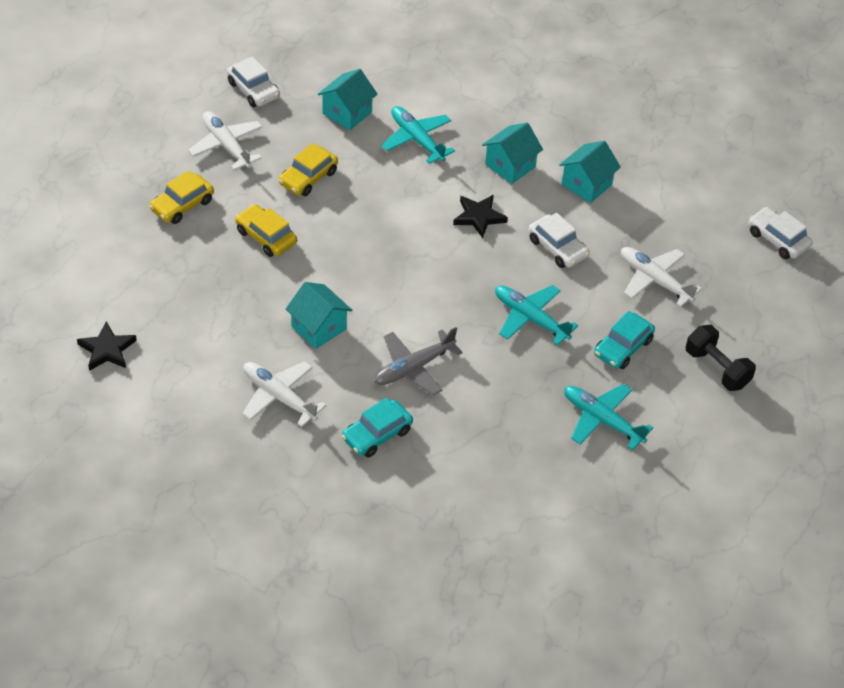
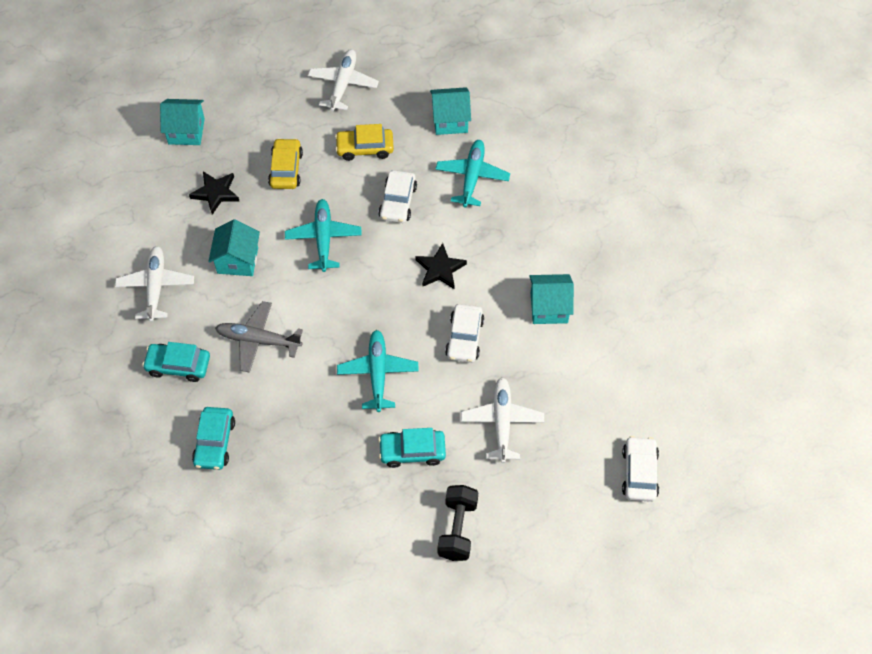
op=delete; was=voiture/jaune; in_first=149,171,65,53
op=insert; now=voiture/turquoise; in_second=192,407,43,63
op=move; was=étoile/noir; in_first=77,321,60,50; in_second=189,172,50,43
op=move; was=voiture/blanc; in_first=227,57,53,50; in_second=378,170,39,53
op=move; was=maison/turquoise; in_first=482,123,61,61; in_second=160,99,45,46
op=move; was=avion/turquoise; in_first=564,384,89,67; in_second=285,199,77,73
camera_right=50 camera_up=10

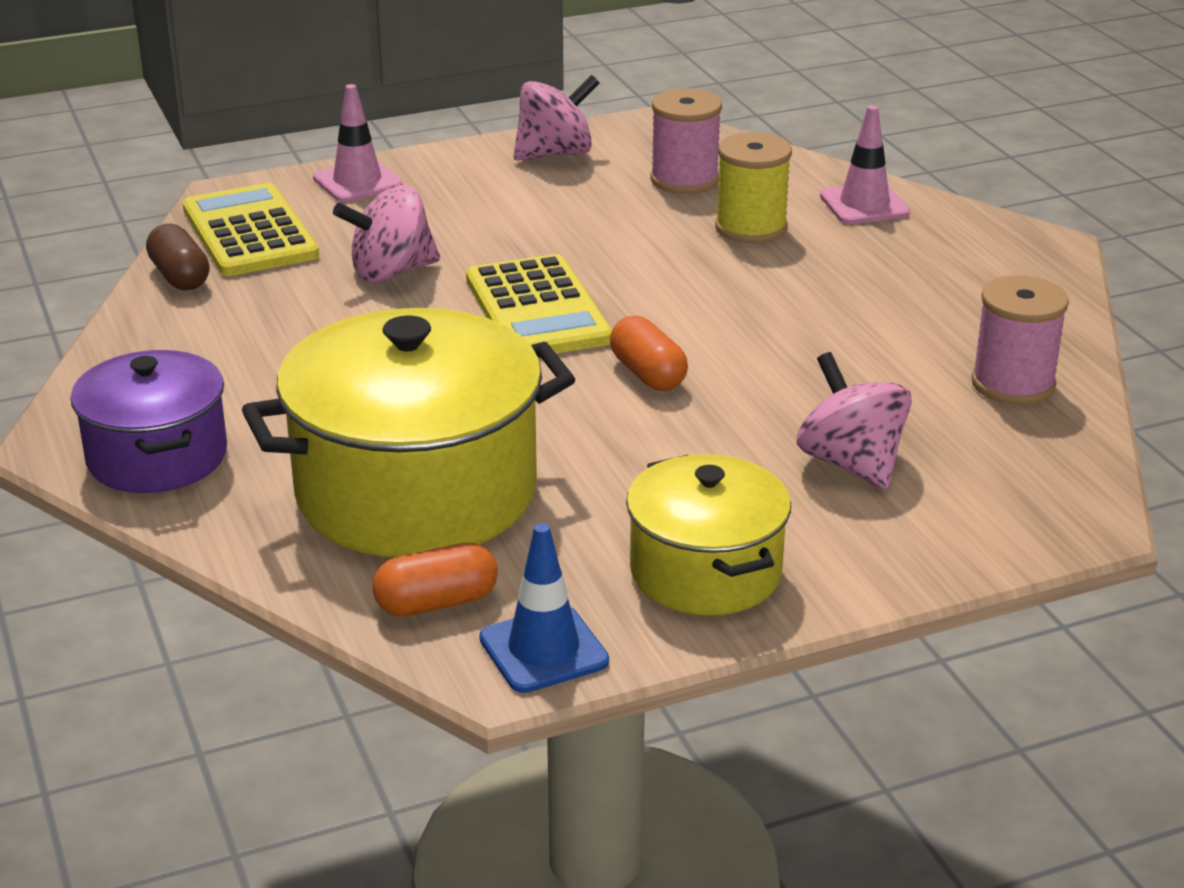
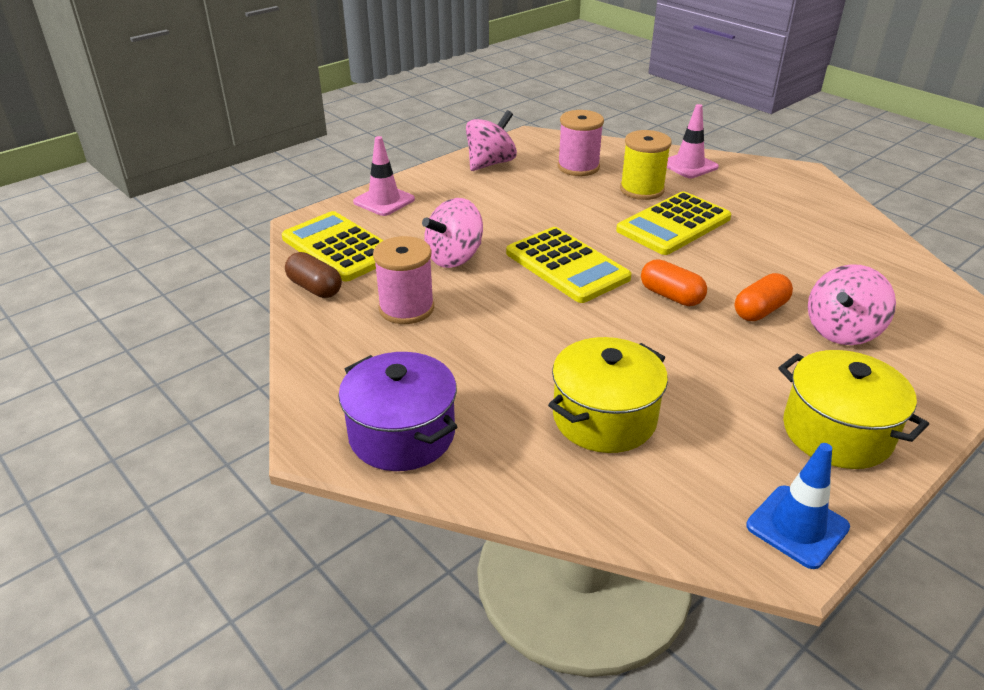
op=insert; now=calculatrice/jaune; in_second=616,191,115,64
op=move; was=gélule/orange; in_first=372,542,126,75; in_second=735,273,58,48
op=move; was=bobine/rose; in_first=971,275,98,130; in_second=373,236,61,88
op=rotate; was=toupie/rose; in_first=796,352,116,138; in_second=808,264,88,81; clockwise=-90
op=resize; was=marmite/jaune; in_first=242,308,333,249; in_second=548,337,120,116; ratio=0.6
camera_right=-20 camera_up=5

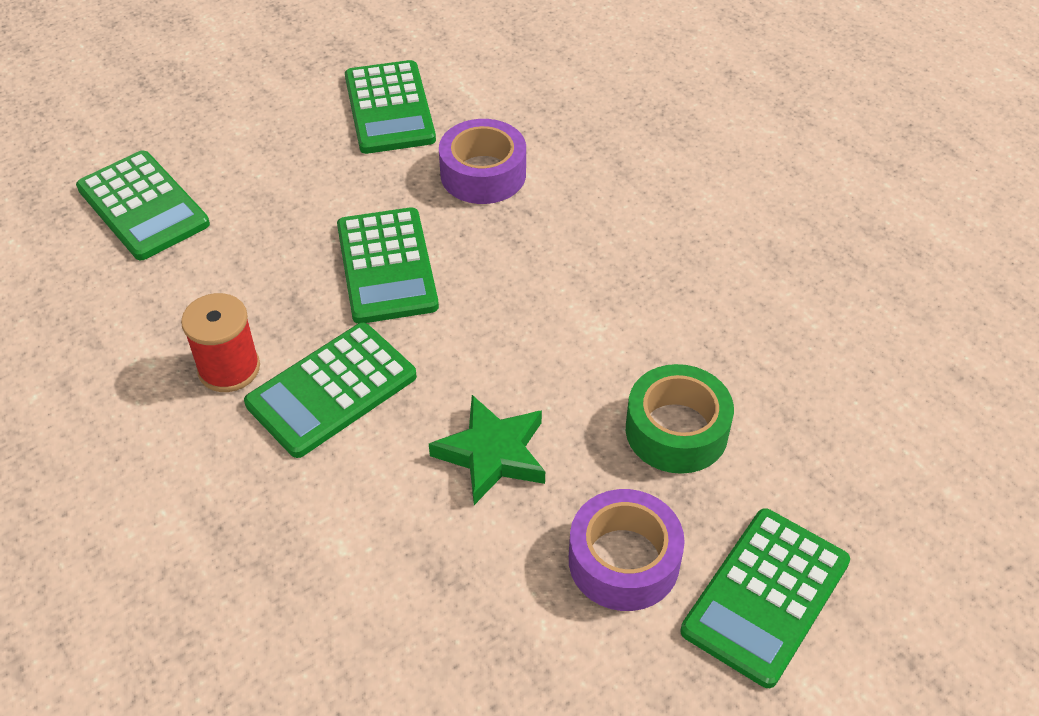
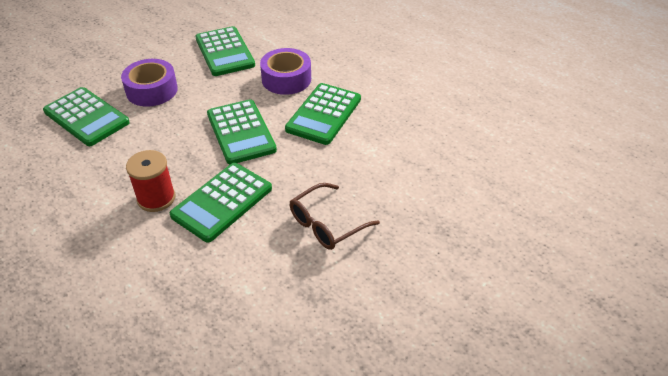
op=delete; was=ruban adhésif/vert; in_first=626,364,108,110
op=move; was=ruban adhésif/violet; in_first=569,489,116,122; in_second=121,59,57,48
op=move; was=calculatrice/vert; in_first=680,508,170,180; in_second=285,83,76,62
op=replace; was=étoile/vert; now=lunettes/marron; in_first=429,395,116,110; in_second=290,183,90,67
camera_right=-10 camera_up=-5

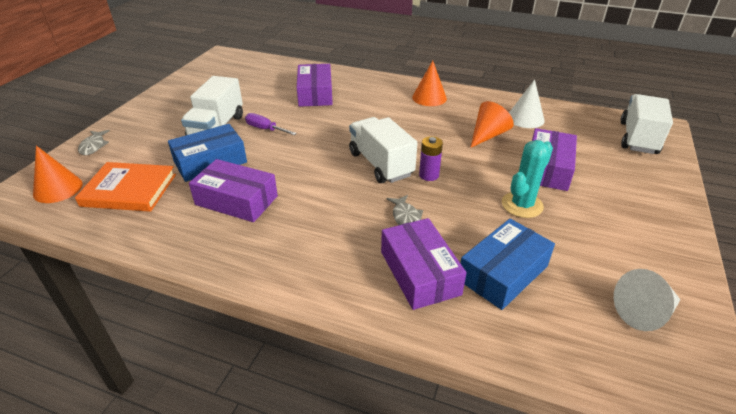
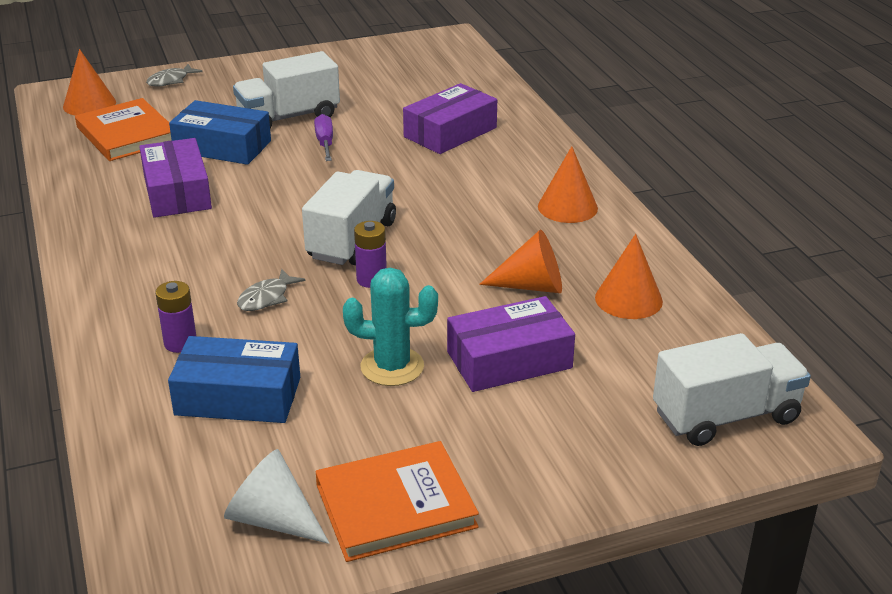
op=insert; now=livre/orange; in_second=316,441,163,121
op=replace; was=boîte/violet; now=pile/violet; in_first=381,218,85,92; in_second=155,281,41,72
op=recolor; was=cône/blanc; now=cône/orange; in_first=509,79,36,49; in_second=595,234,68,85
camera_right=50 camera_up=-5

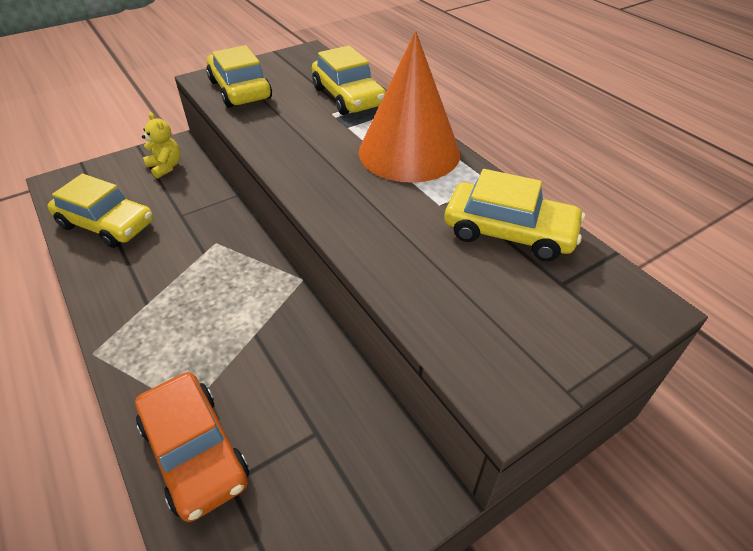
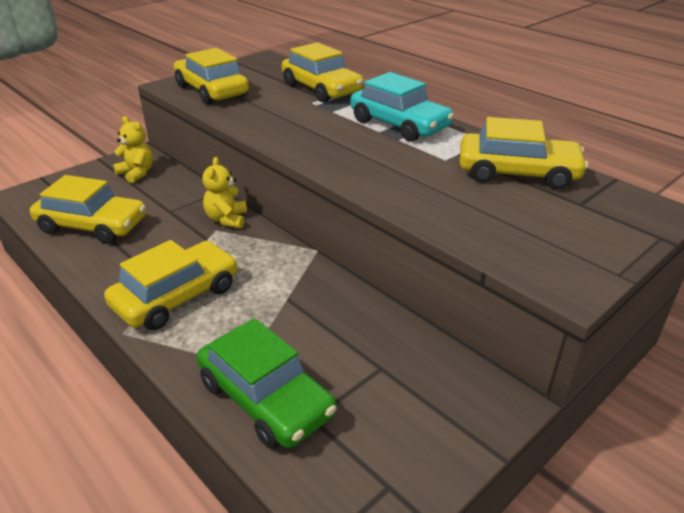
op=insert; now=voiture/jaune; in_second=104,240,134,90
op=insert; now=ours en peluche/jaune; in_second=202,157,45,72
op=replace; was=cône/orange; now=voiture/turquoise; in_first=359,31,101,152; in_second=350,72,104,70
op=recolor; was=voiture/orange; now=voiture/vert; in_first=135,372,114,150; in_second=197,318,139,131
camera_right=-10 camera_up=-10

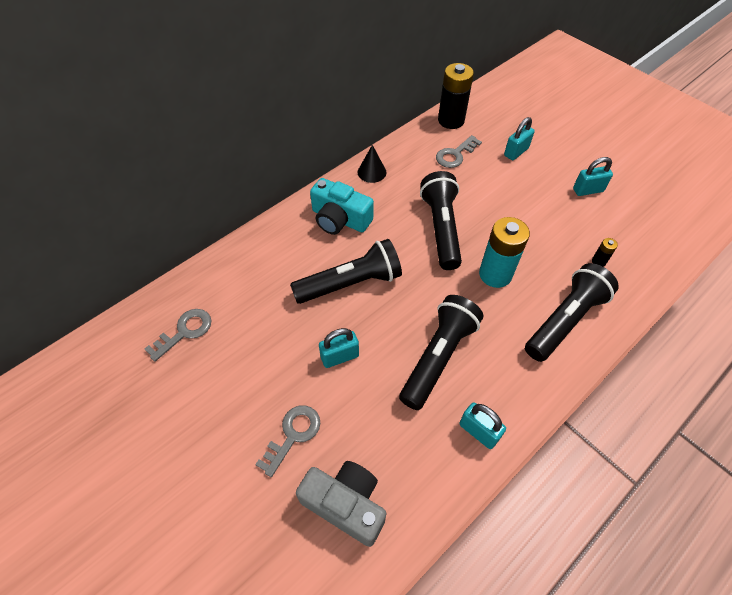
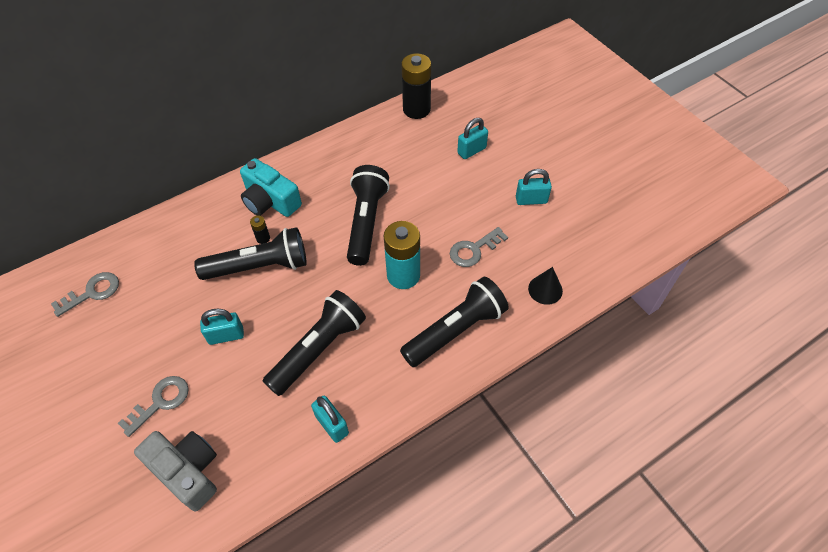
op=move; was=cône/noir; in_first=358,145,28,38; in_second=528,267,35,38
op=move; was=clé/gris; in_first=436,135,46,33; in_second=450,227,58,40
op=move; was=pile/noir; in_first=592,238,26,29; in_second=250,215,20,29
camera_right=10 camera_up=0

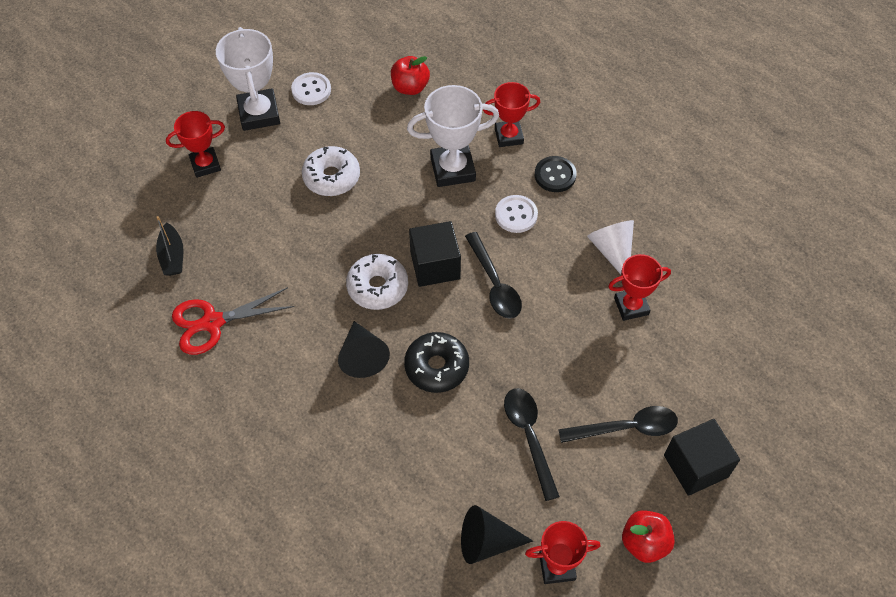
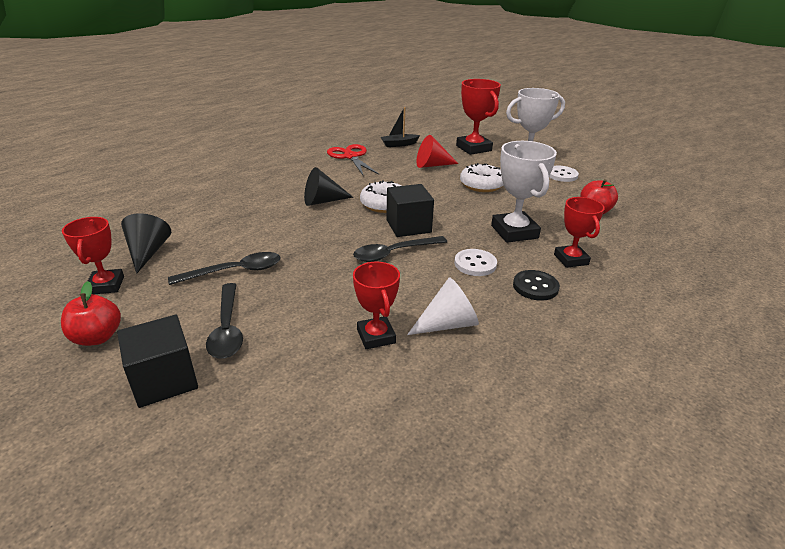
op=delete; was=beignet/noir; in_first=404,332,65,61
op=insert; now=cône/rouge; in_second=417,135,42,33
op=resize; was=trophée/rouge; in_first=166,111,59,67; in_second=456,79,45,76; ratio=1.52
camera_right=85 camera_up=-25

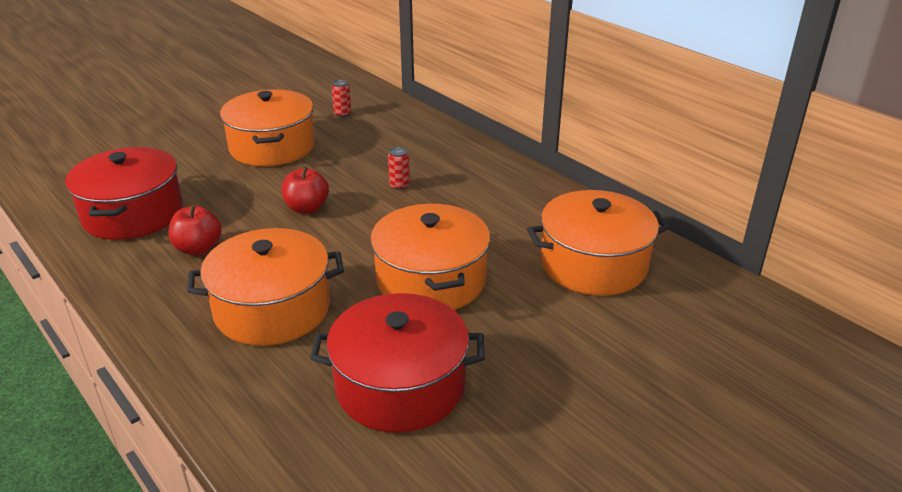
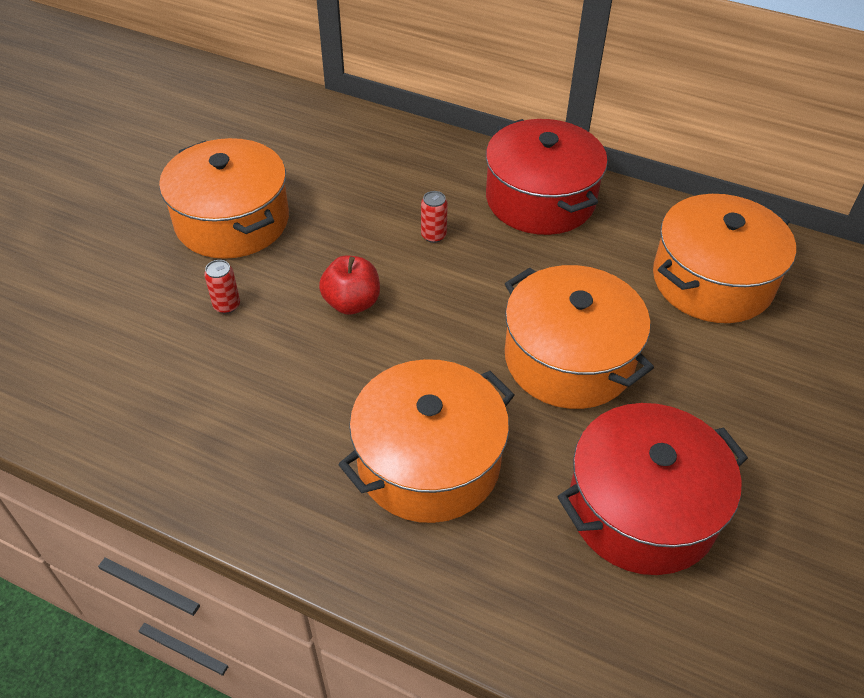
op=delete; was=pomme/rouge; in_first=169,205,53,50
op=move; was=marmite/rouge; in_first=65,147,118,93; in_second=486,119,122,116
op=move; was=canette/rouge; in_first=332,80,19,37; in_second=204,260,36,54
camera_right=-25 camera_up=15

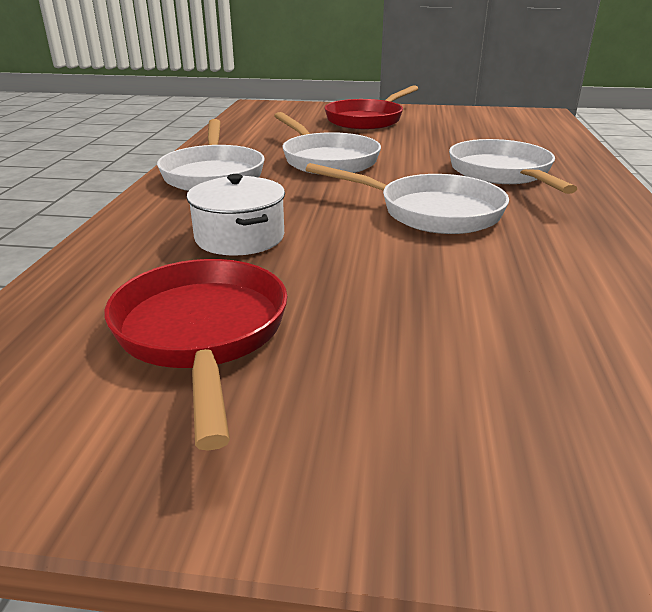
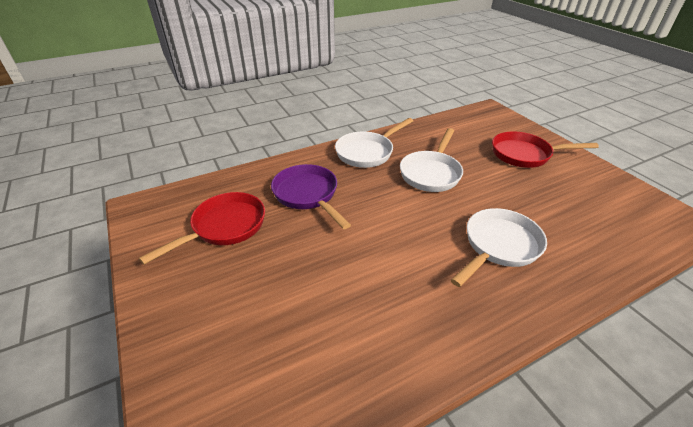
op=delete; was=poêle/blanc; in_first=306,163,203,71
op=replace; was=marmite/blanc; now=poêle/violet; in_first=187,174,98,82; in_second=271,164,80,65
camera_right=55 camera_up=10

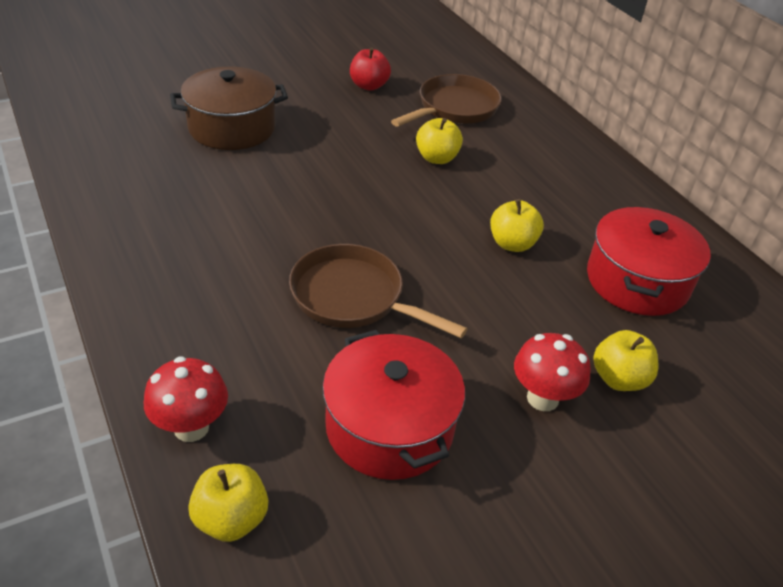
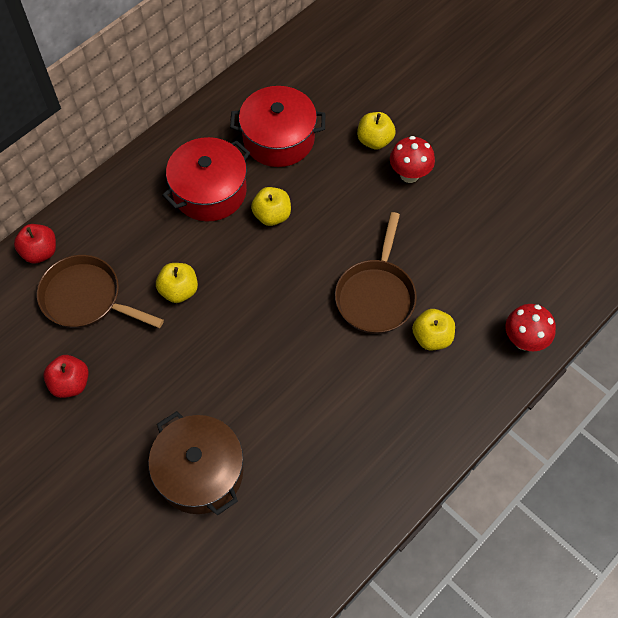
op=insert; now=pomme/rouge; in_second=14,224,42,39
op=move; was=pomme/jaune; in_first=188,464,80,78; in_second=412,309,43,41
op=move; was=marmite/rouge; in_first=322,330,143,150; in_second=162,137,88,84
camera_right=-105 camera_up=20

